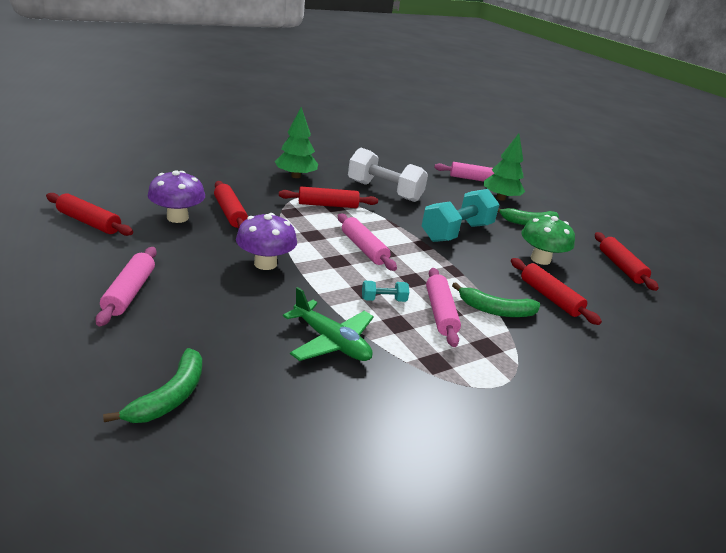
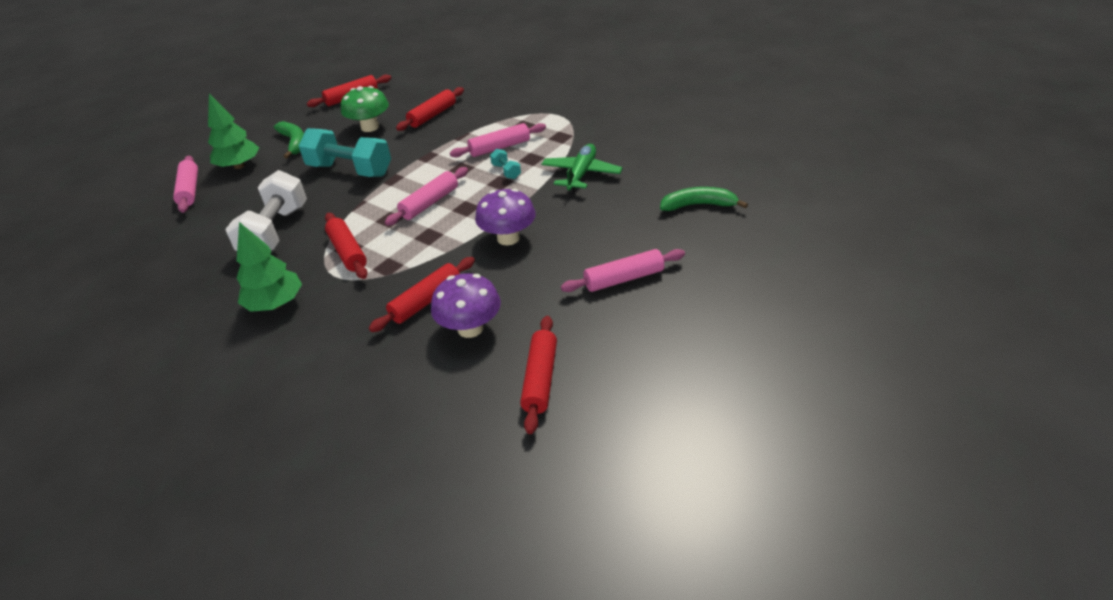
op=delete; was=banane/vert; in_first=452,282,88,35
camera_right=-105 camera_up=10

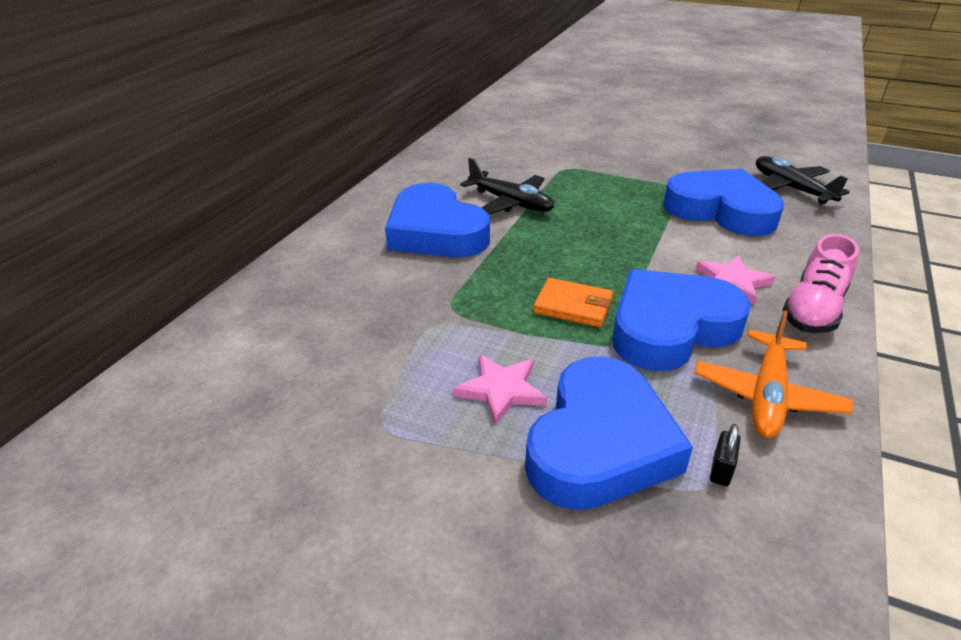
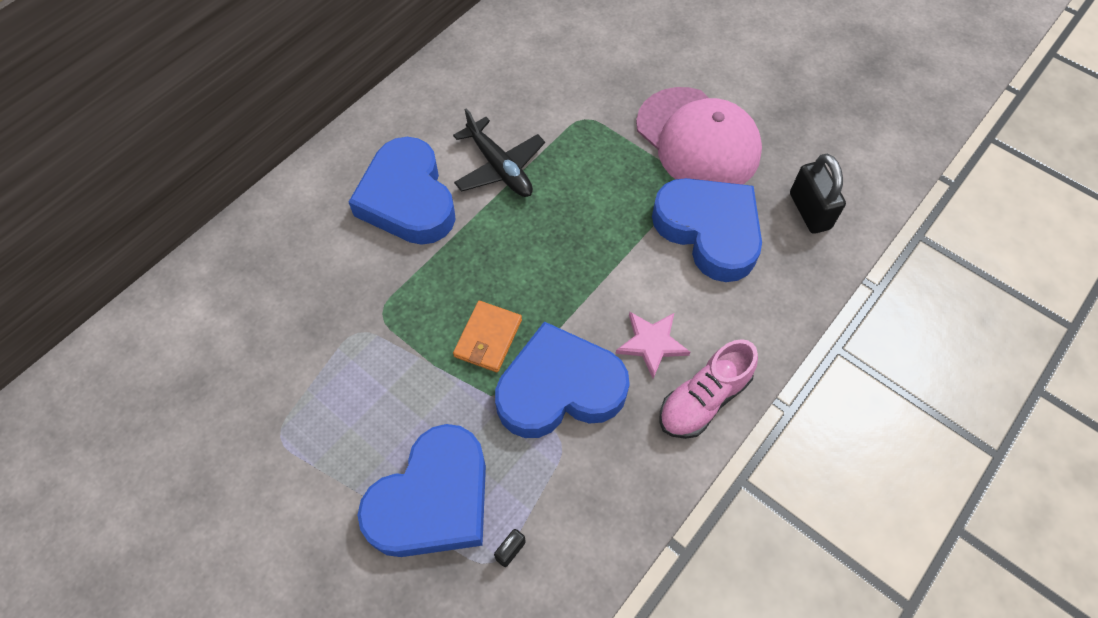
op=delete; was=étoile/rose; in_first=453,354,94,72
op=delete; was=avion/orange; in_first=695,310,158,128
op=insert; now=casquette/rose; in_second=636,87,126,98
op=replace; was=avion/noir; now=cadenas/noir; in_first=756,156,94,48; in_second=790,153,56,81
op=rotate; was=portefeuille/orange; in_first=533,278,80,49; in_second=453,301,69,71; clockwise=75
camera_right=15 camera_up=25

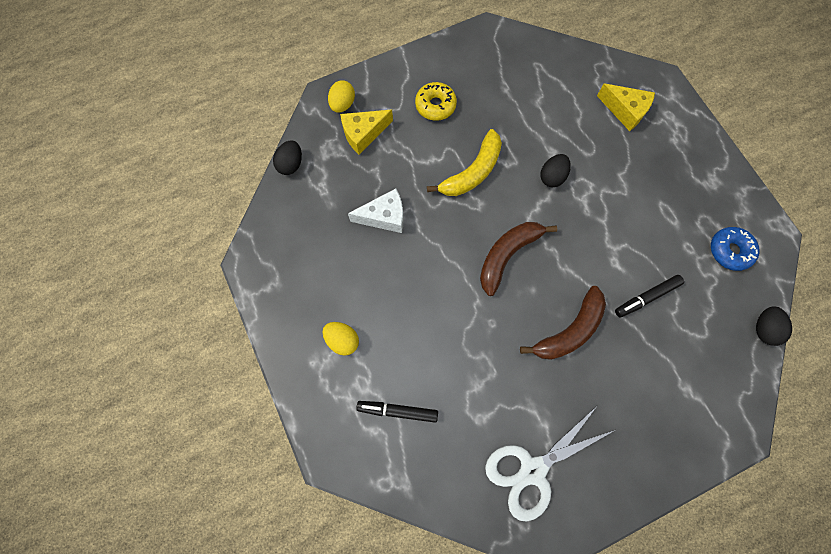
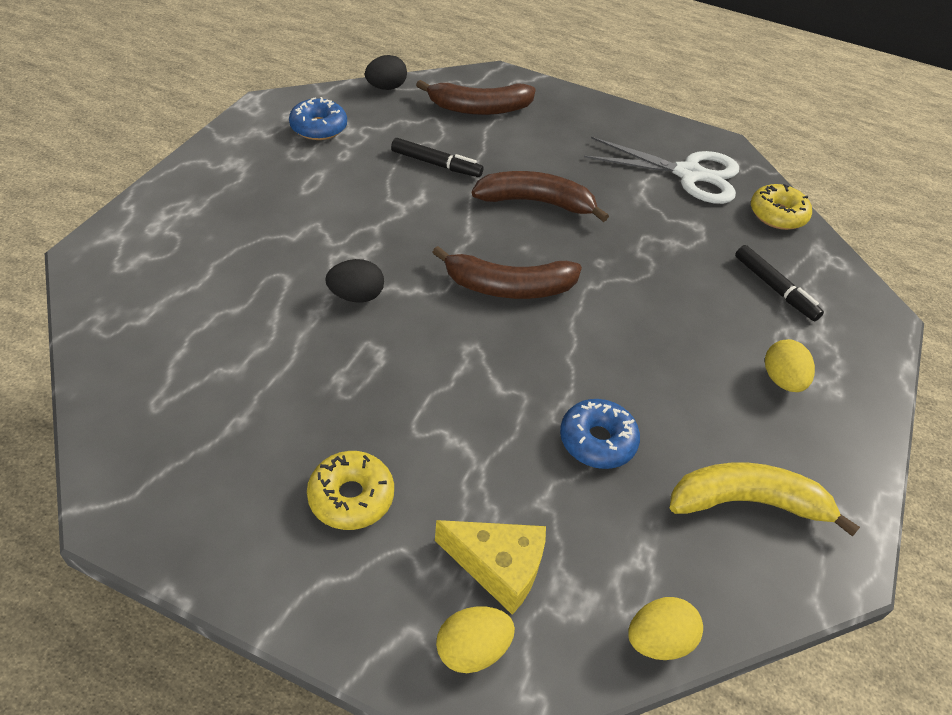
op=delete; was=fromage/jaune; in_first=597,84,58,47
op=insert; now=banane/marron; in_second=416,80,120,35
op=insert; now=beignet/jaune; in_second=751,184,61,46
op=move; was=banane/jaune; in_first=427,129,75,67; in_second=670,463,190,73
op=replace; was=fromage/blanc; now=beignet/bleu; in_first=348,189,55,44; in_second=560,399,80,70
op=recolor; was=œuf/noir; now=œuf/jaune; in_first=273,141,29,34; in_second=628,597,75,63
camera_right=-135 camera_up=-25

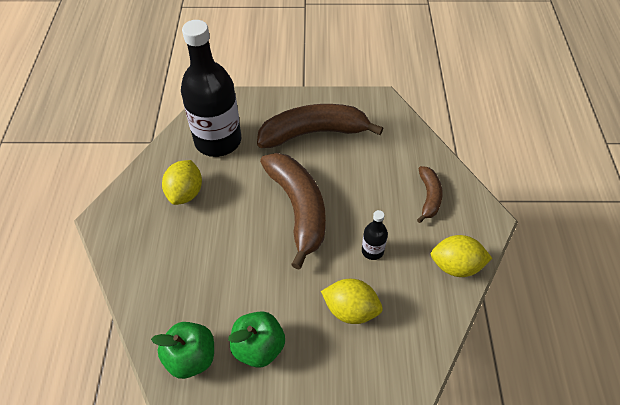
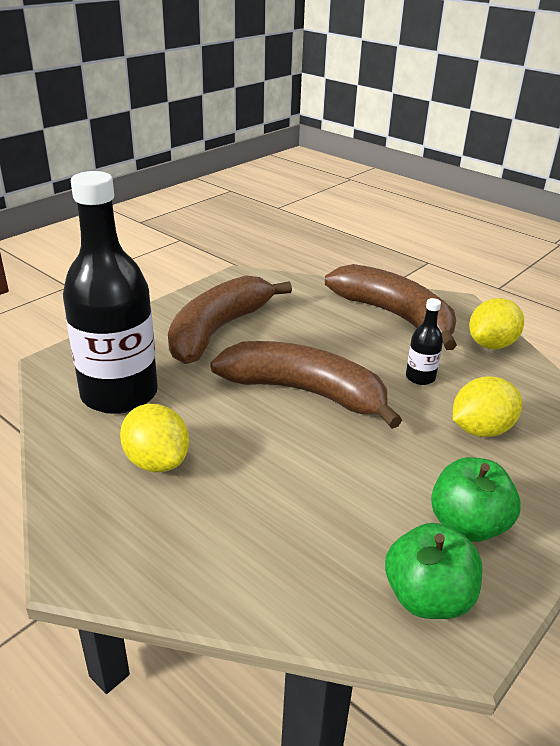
op=resize; was=banane/marron; in_first=417,166,26,57; in_second=325,264,132,86; ratio=1.96
camera_right=-50 camera_up=-20

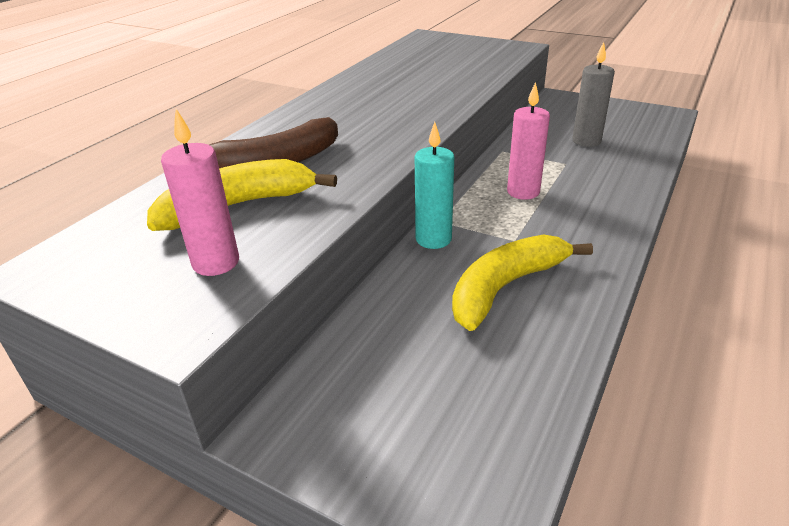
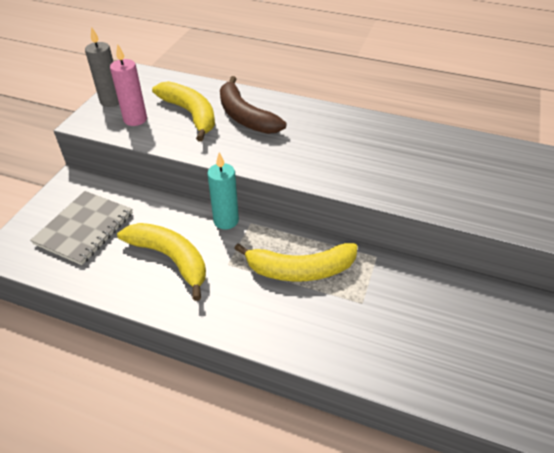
op=insert; now=carnet/gris; in_second=30,191,103,74
op=move; was=bougie/gris; in_first=572,42,43,105; in_second=85,26,34,81
op=replace; was=bougie/rose; now=banane/jaune; in_first=507,82,43,118; in_second=234,243,124,38
camera_right=80 camera_up=10

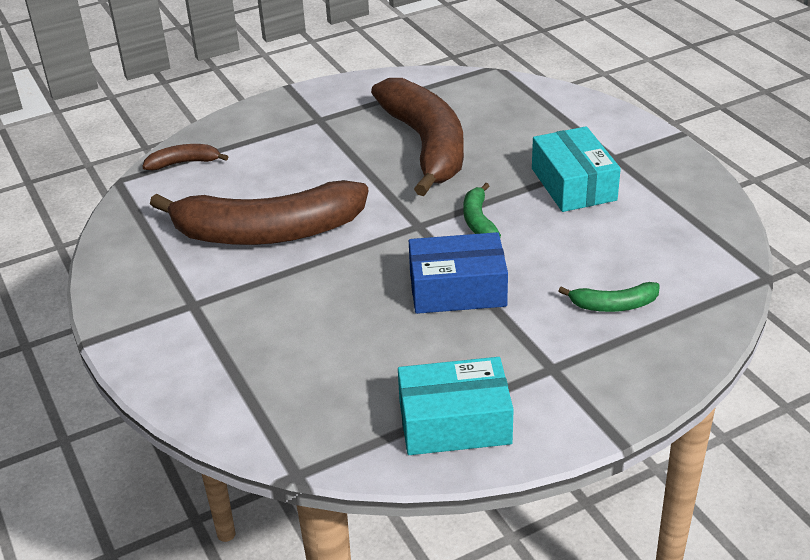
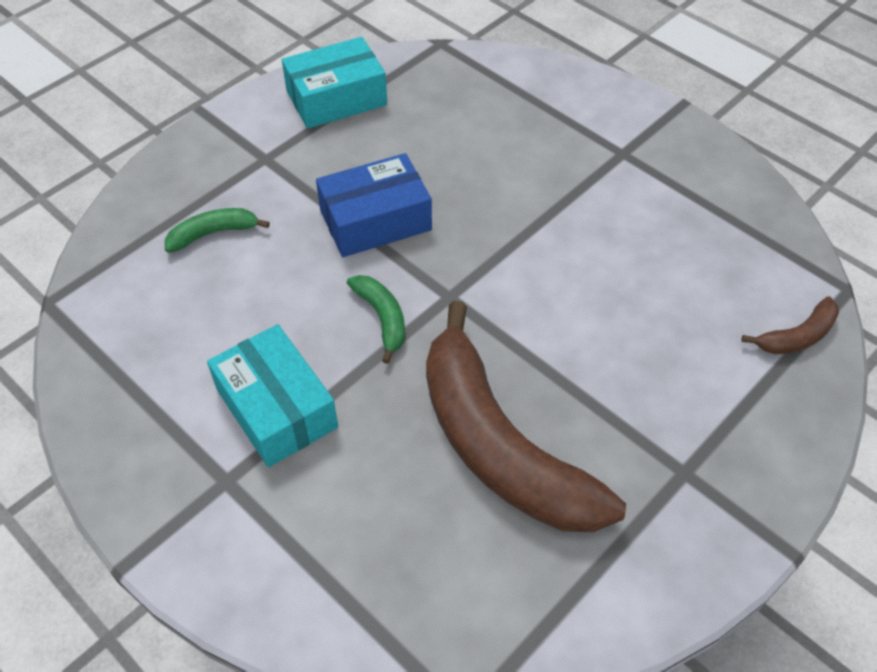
op=delete; was=banane/marron; in_first=150,180,218,65
camera_right=160 camera_up=15

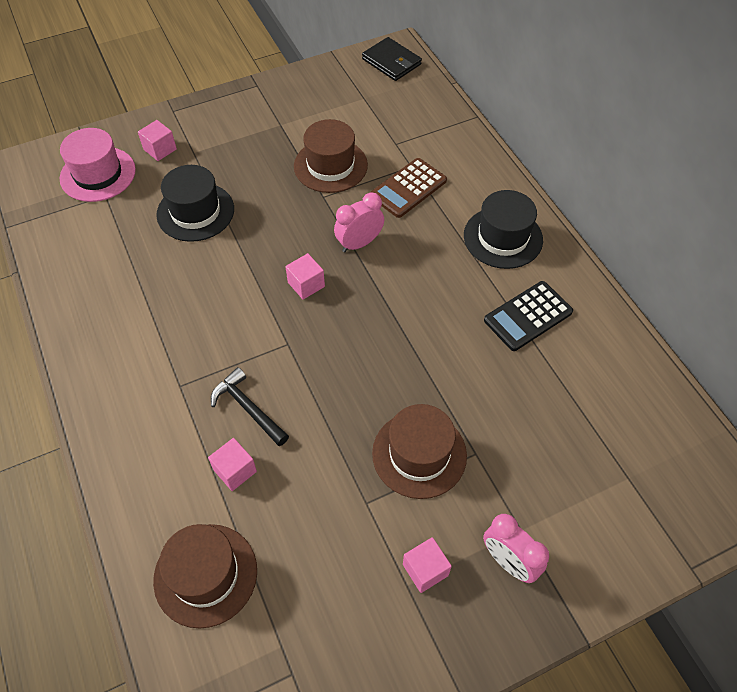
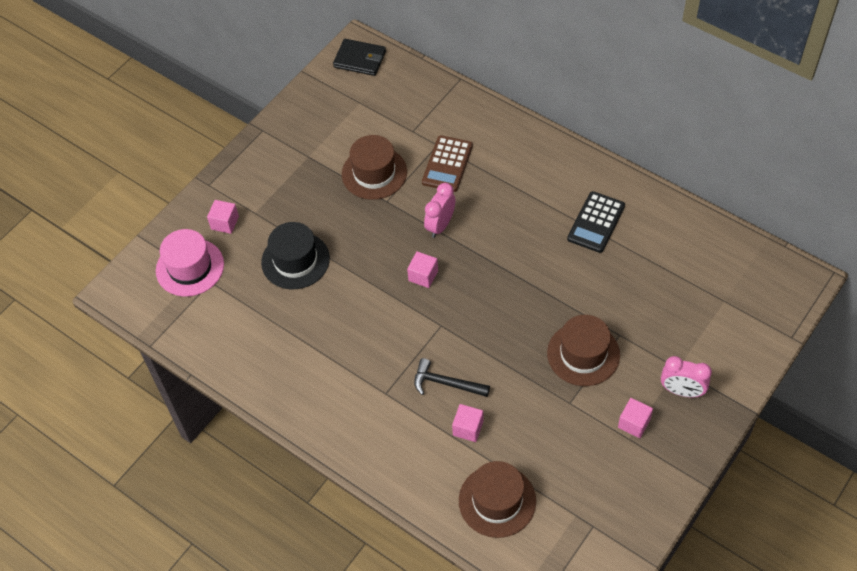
op=delete; was=chapeau/noir; in_first=464,190,79,79
camera_right=-25 camera_up=0

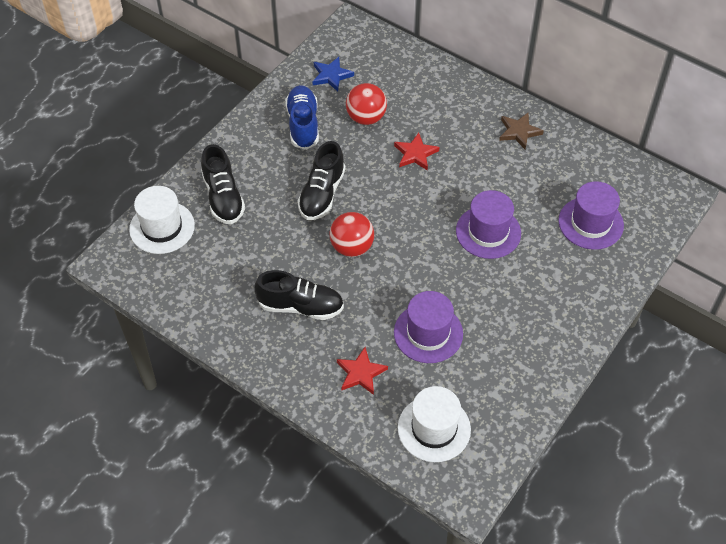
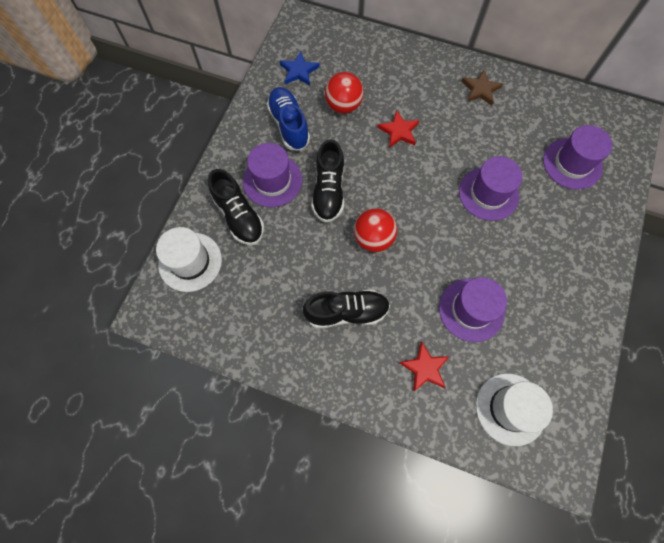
op=insert; now=chapeau/violet; in_second=243,143,59,64
camera_right=-15 camera_up=15

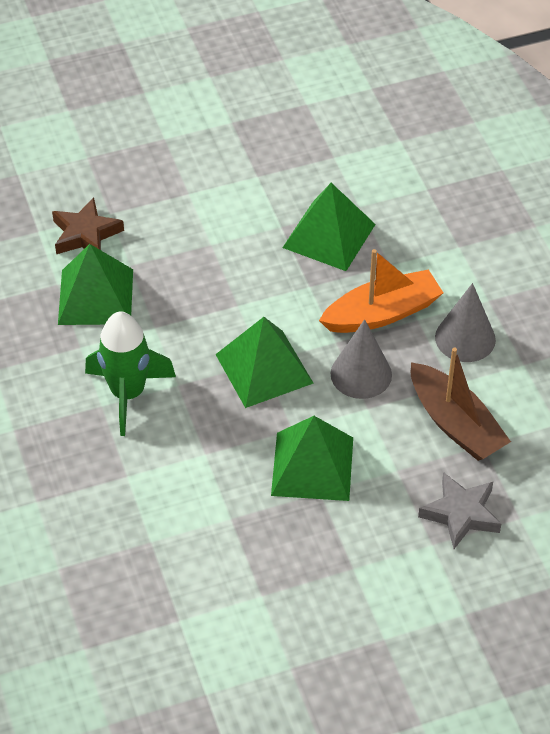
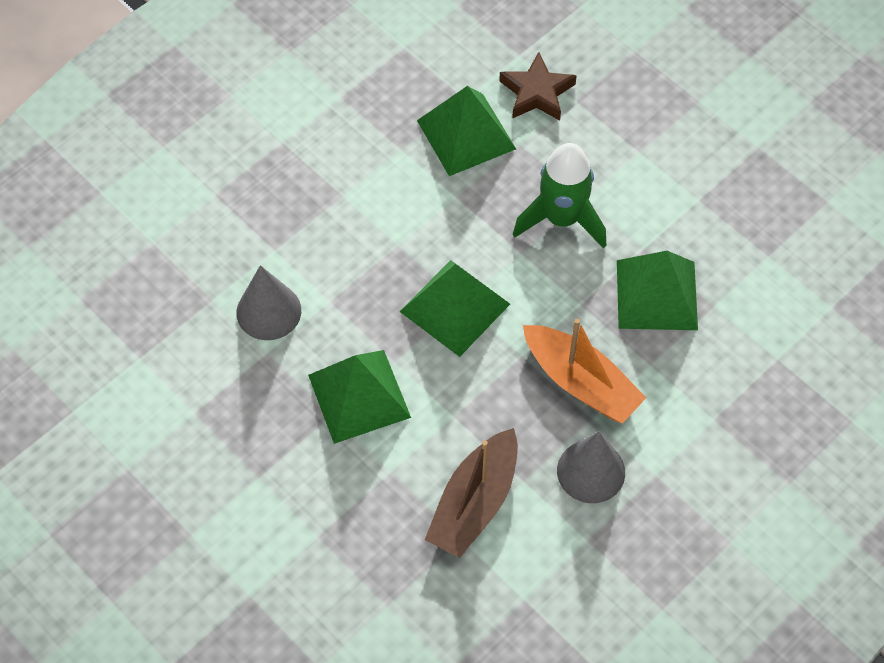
op=delete; was=étoile/gris; in_first=418,472,83,77
op=move; was=fusée/vert; in_first=85,312,91,124; in_second=513,143,93,105
op=move; was=cône/gris; in_first=330,319,62,80; in_second=236,265,65,75
camera_right=65 camera_up=10

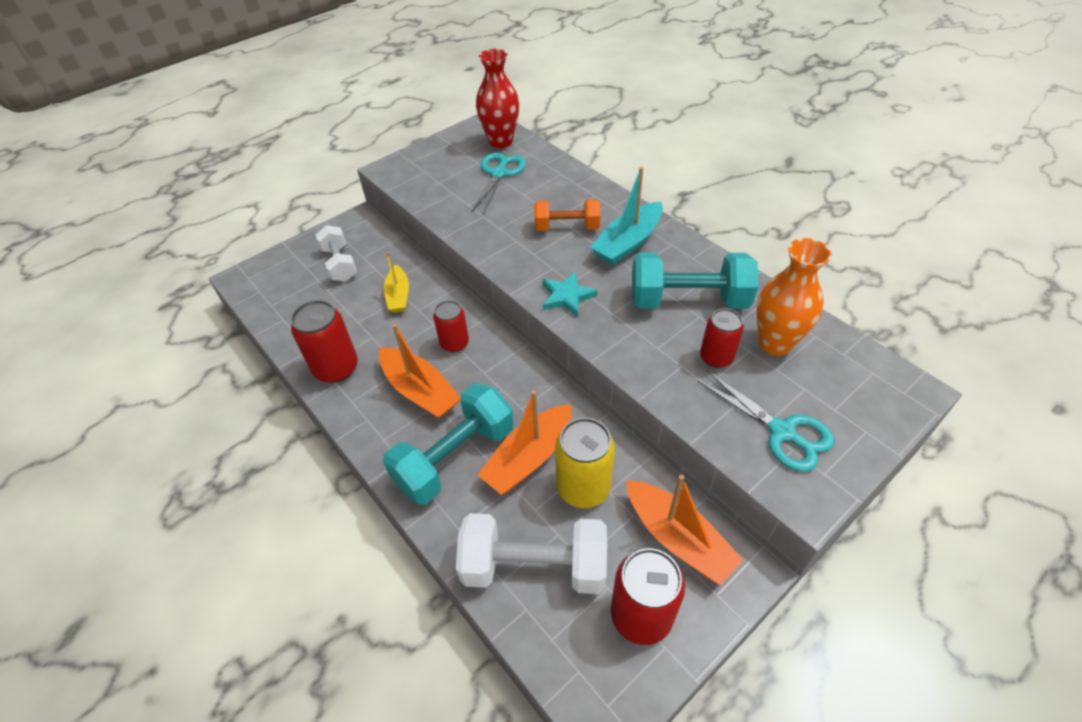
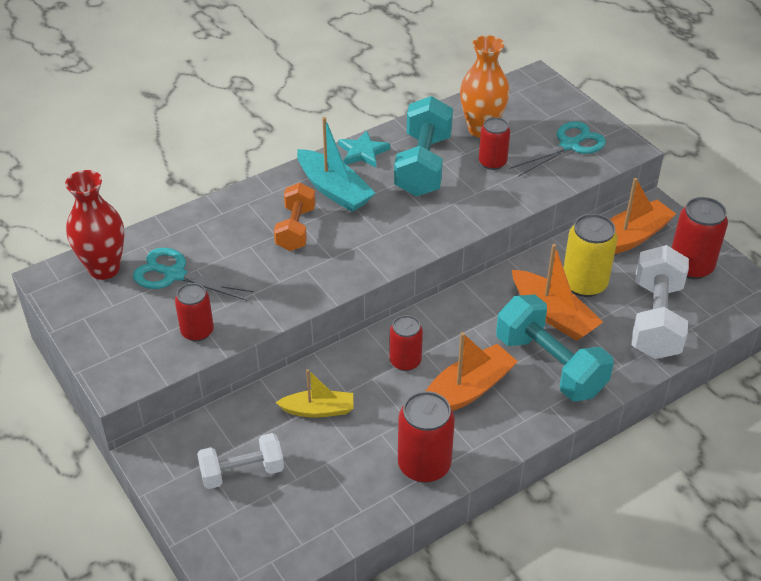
op=insert; now=canette/rouge; in_second=175,283,39,58
op=move; was=étoile/turquoise; in_first=543,271,55,46; in_second=338,130,52,38
camera_right=-85 camera_up=-5

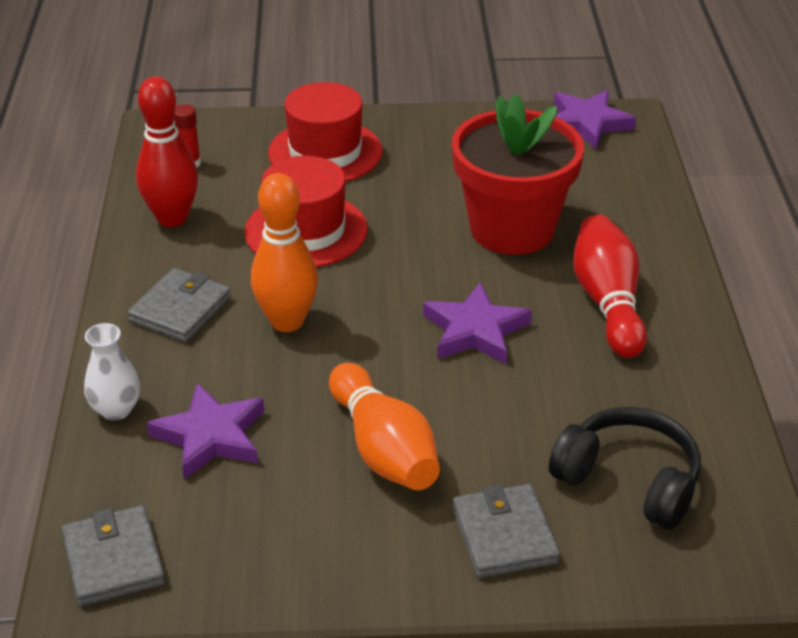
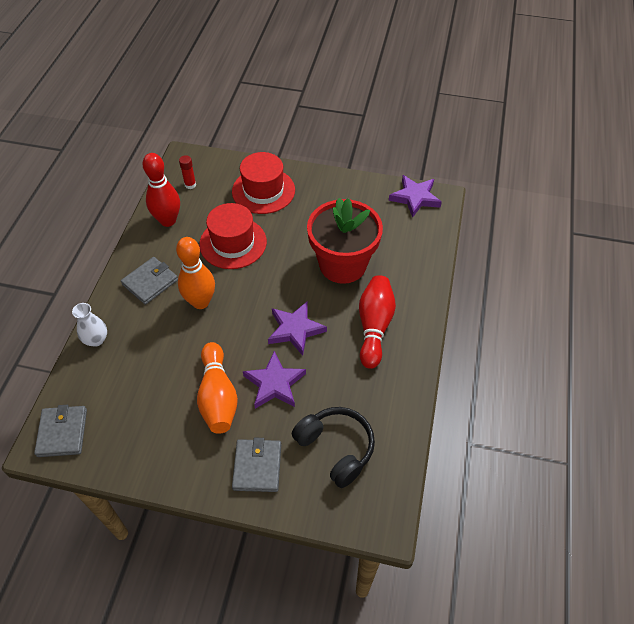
op=move; was=étoile/violet; in_first=147,383,117,97; in_second=243,351,63,58
camera_right=15 camera_up=15

